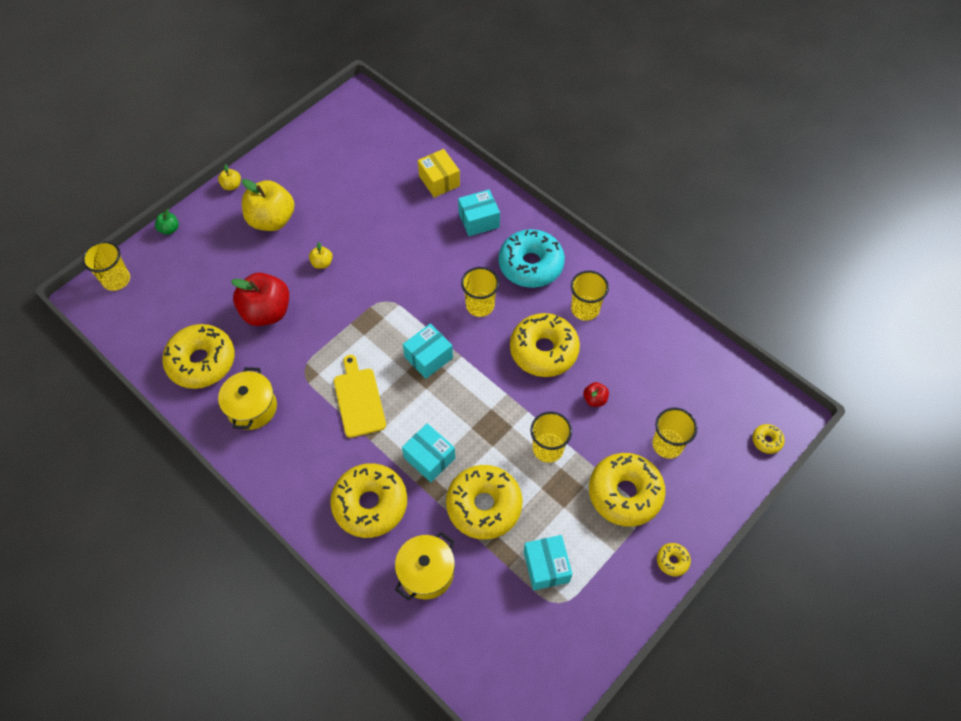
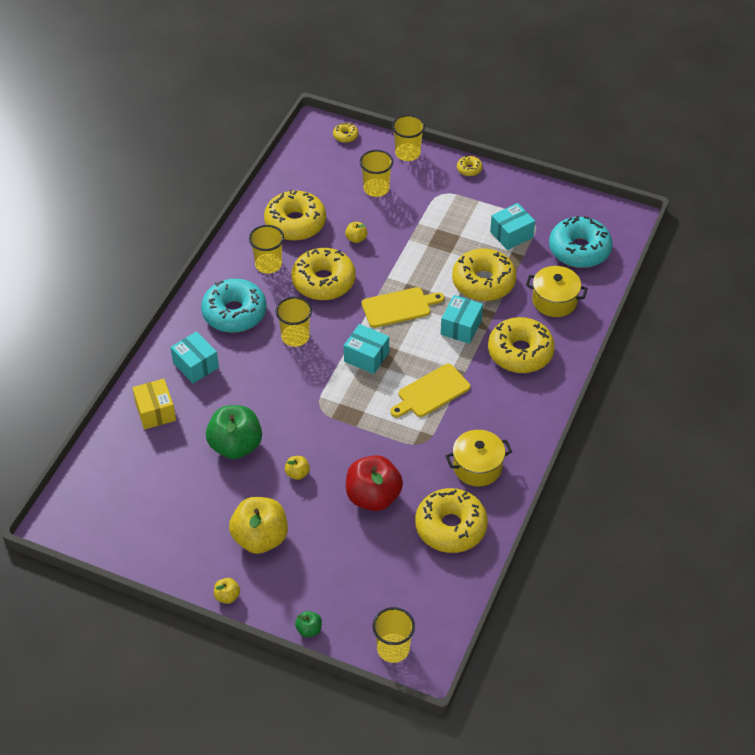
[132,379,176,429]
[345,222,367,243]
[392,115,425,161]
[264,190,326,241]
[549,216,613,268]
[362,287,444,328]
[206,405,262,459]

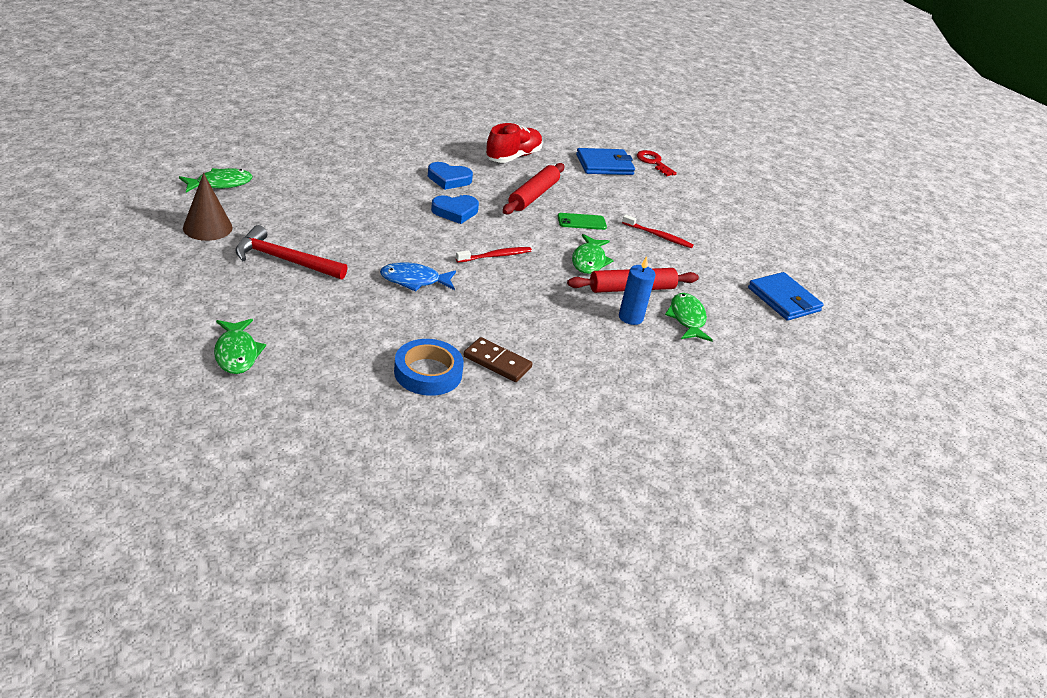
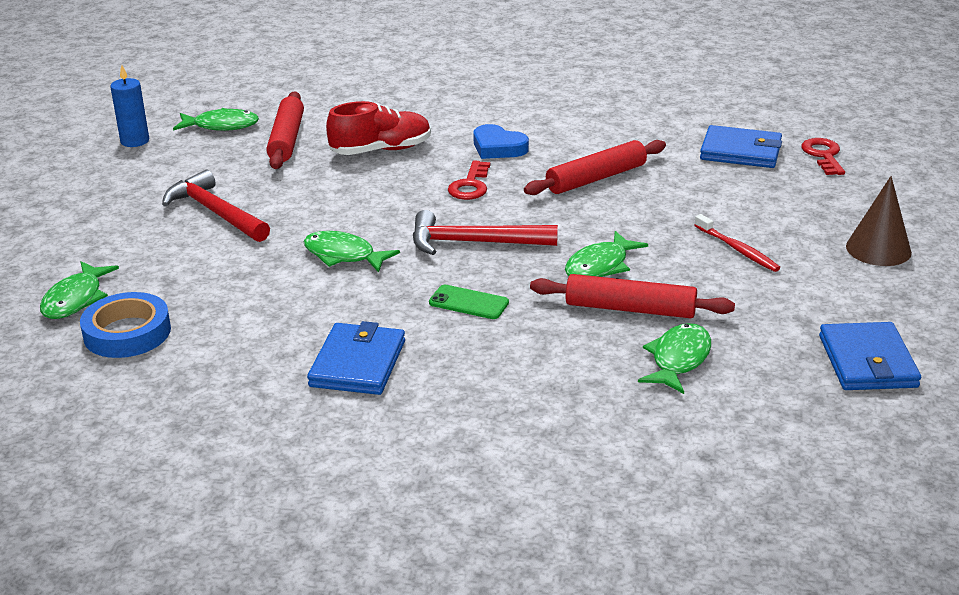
[326,101,431,155]
[846,176,912,266]
[448,160,490,200]
[429,285,509,319]
[413,210,558,255]
[110,65,149,147]
[303,231,400,272]
[307,321,405,395]
[80,292,171,358]
[266,91,304,169]

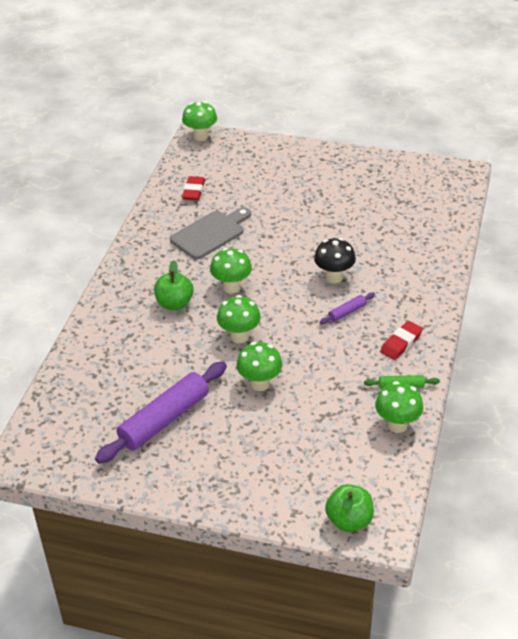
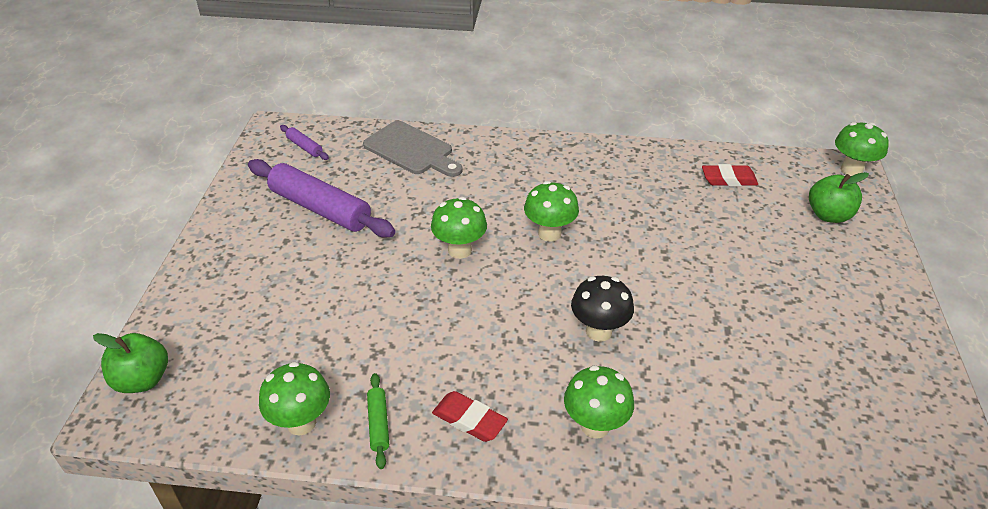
[363,121,463,177]
[809,172,869,223]
[280,125,329,160]
[564,365,634,439]

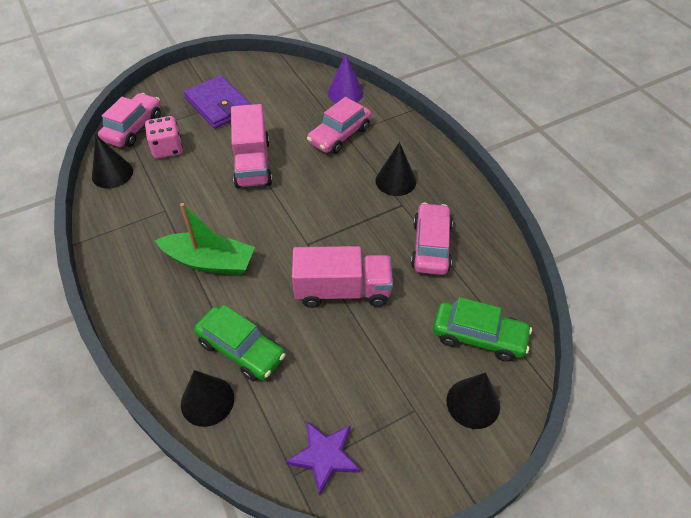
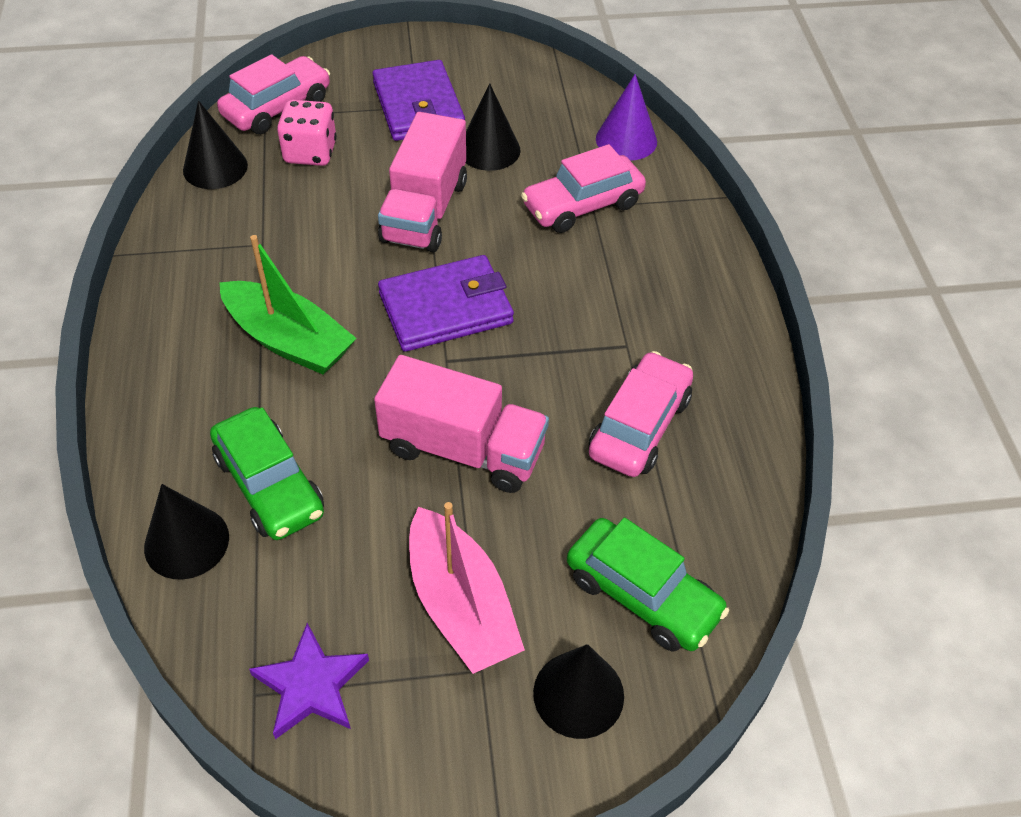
[466,83,521,171]
[378,255,514,352]
[409,502,525,674]

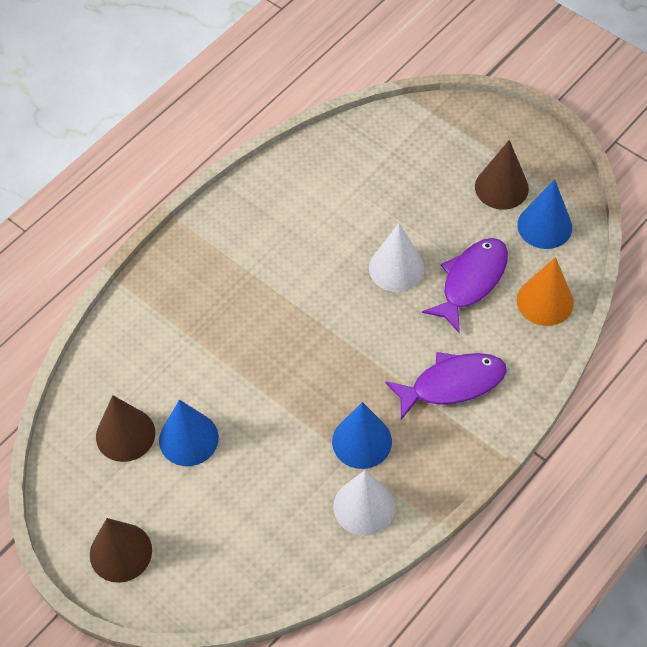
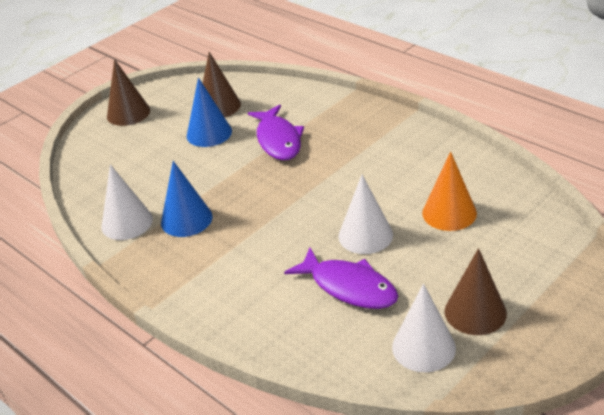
[392,283,456,372]
[422,152,477,231]
[248,105,304,160]

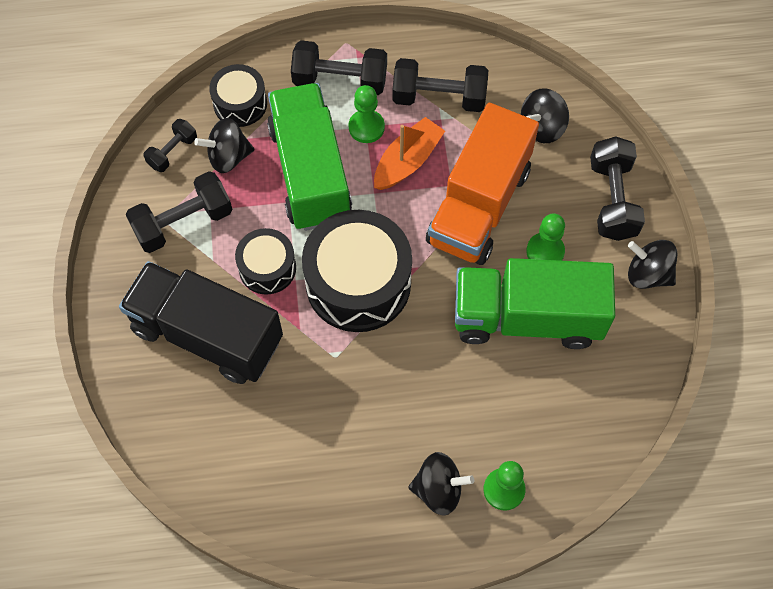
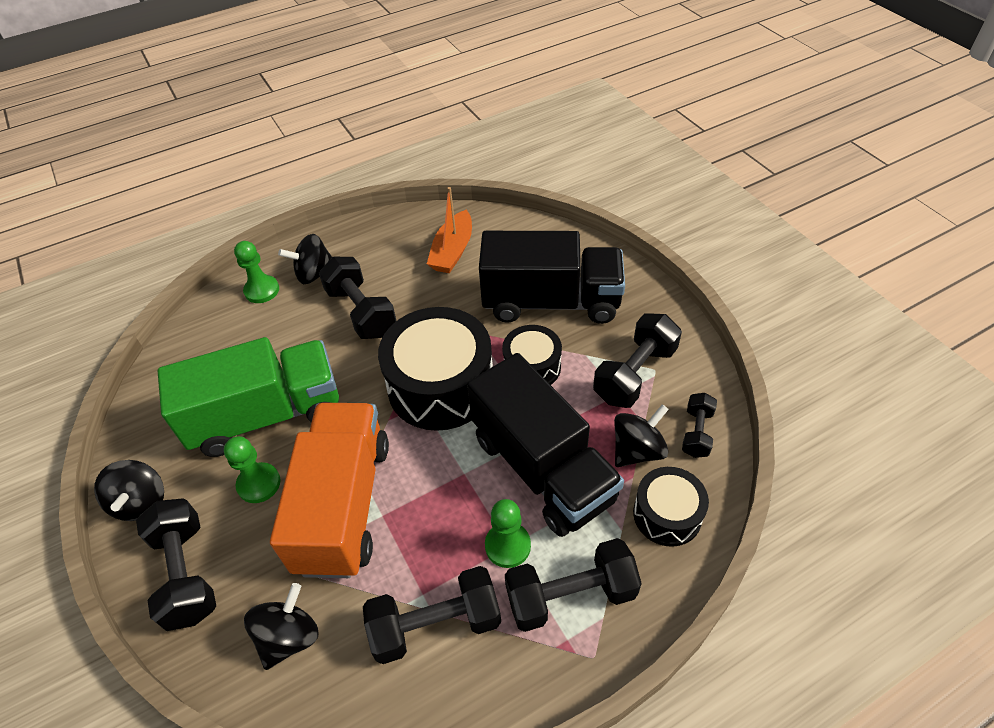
[467,353,624,537]
[427,187,472,273]
[94,460,164,521]
[319,257,396,339]

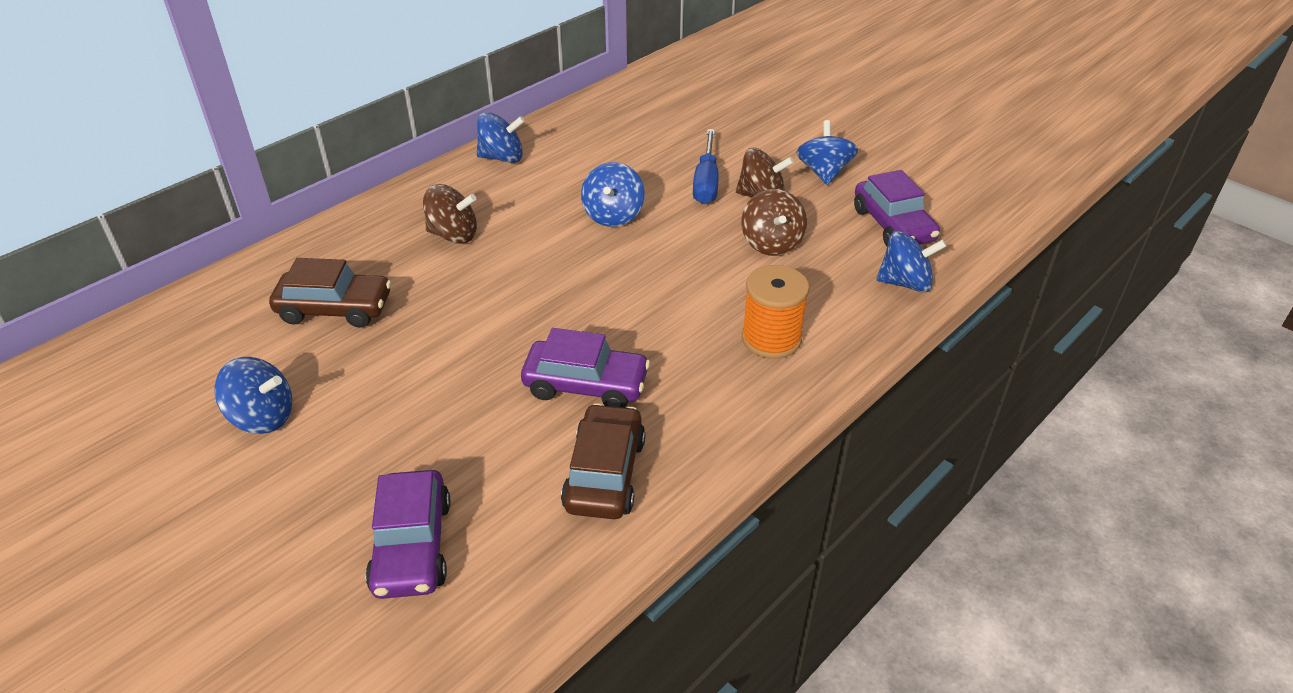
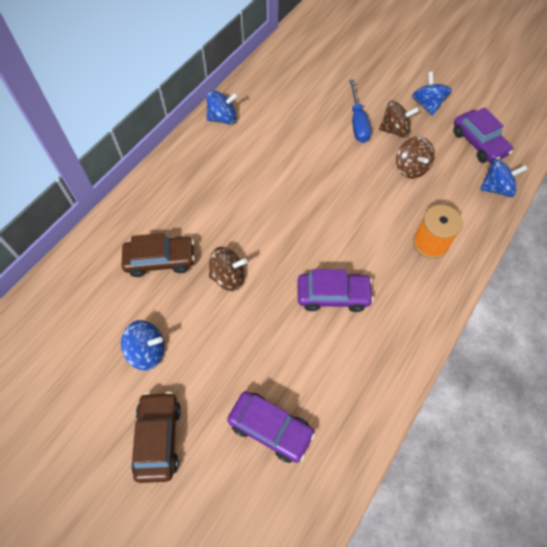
[581,162,644,227] (first image)
[209,247,247,291]
[131,392,181,483]
[227,391,316,463]

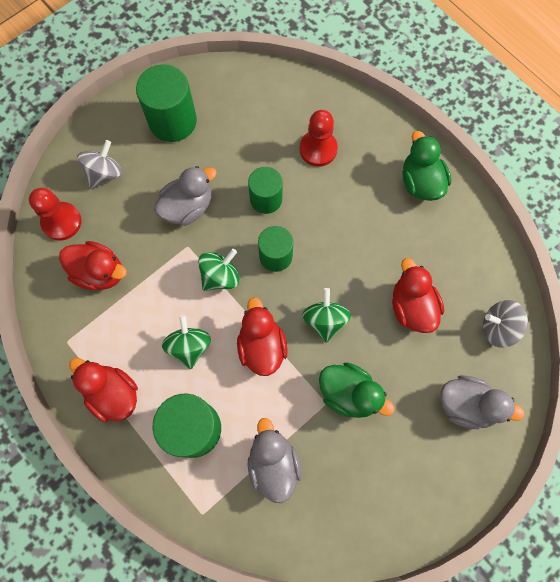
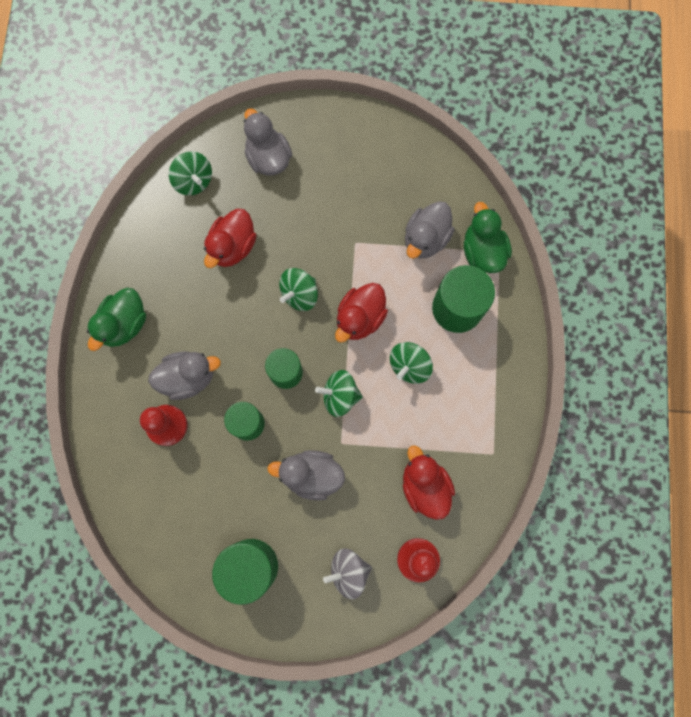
[169,152,212,196]
[69,358,138,422] (first image)
[464,202,512,273]
[148,352,221,400]

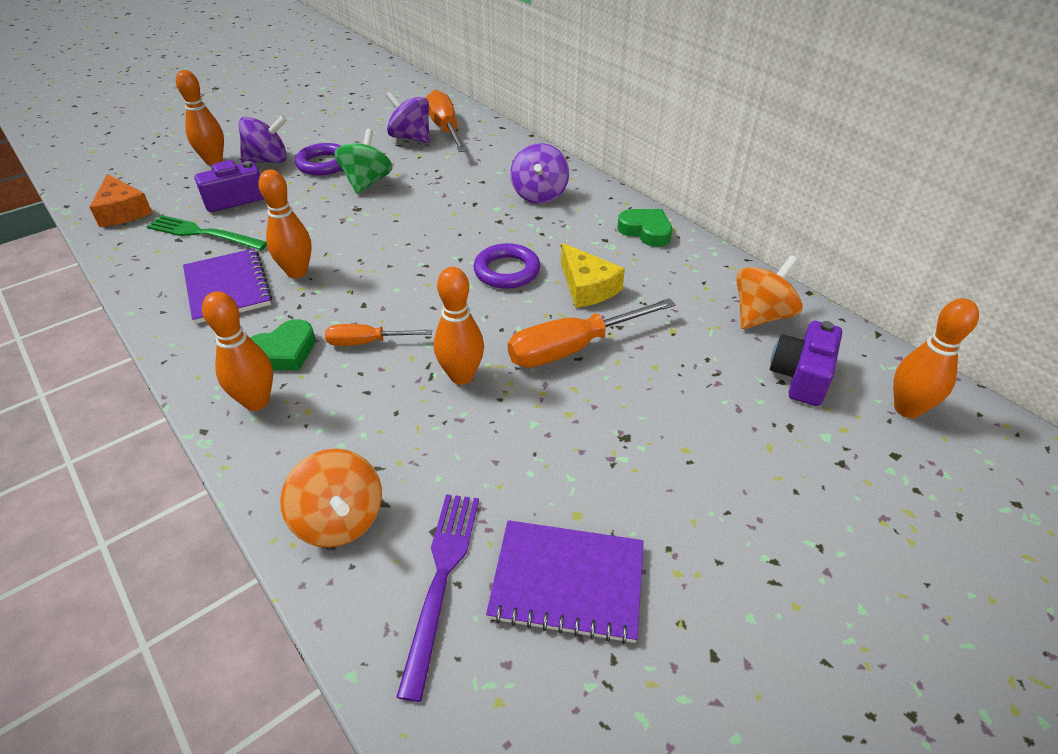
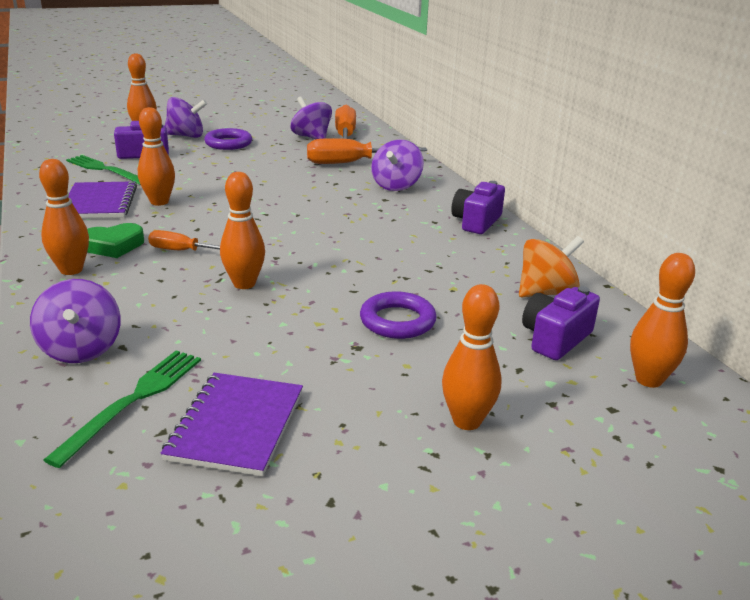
[334,129,393,194] (first image)
[89,174,153,227] (first image)
[451,181,505,234]
[360,291,437,339]
[561,243,625,308] (first image)
[307,138,427,164]
[30,279,121,363]
[44,350,201,468]
[161,373,303,476]
[442,284,502,430]

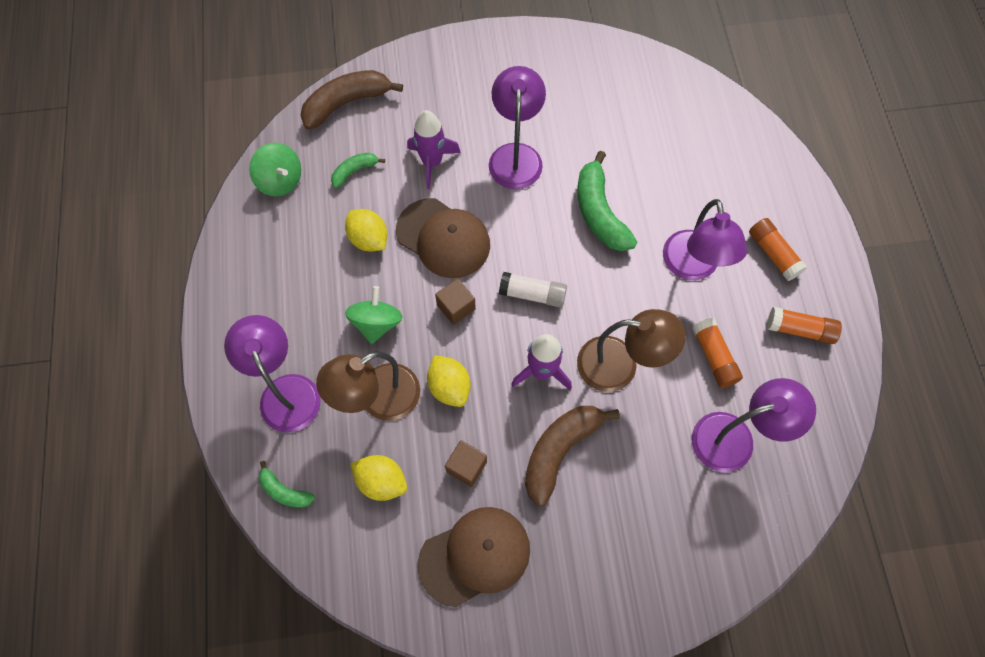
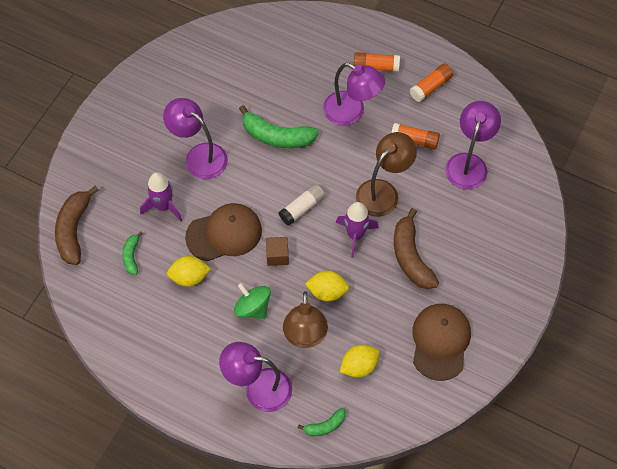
[249,143,301,197] (first image)
[445,440,487,487] (first image)

